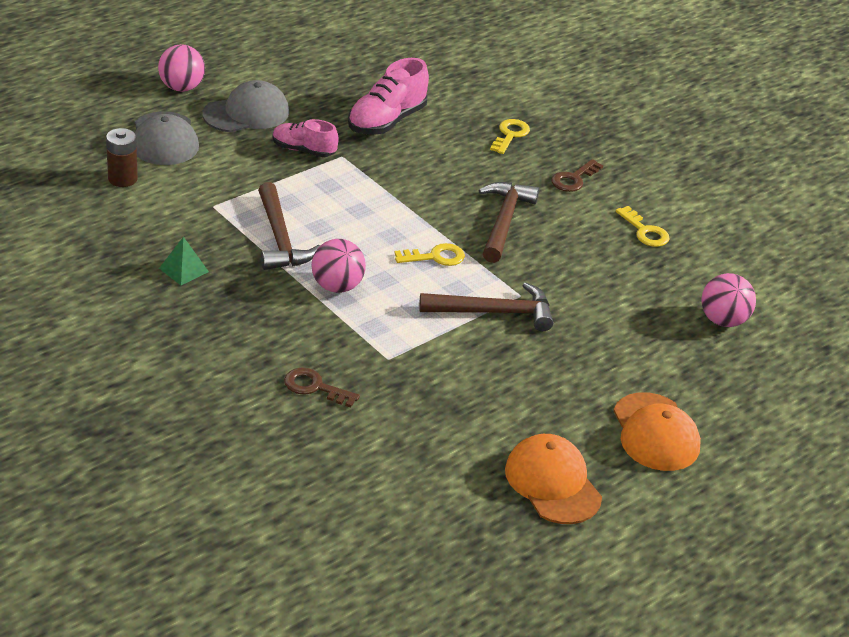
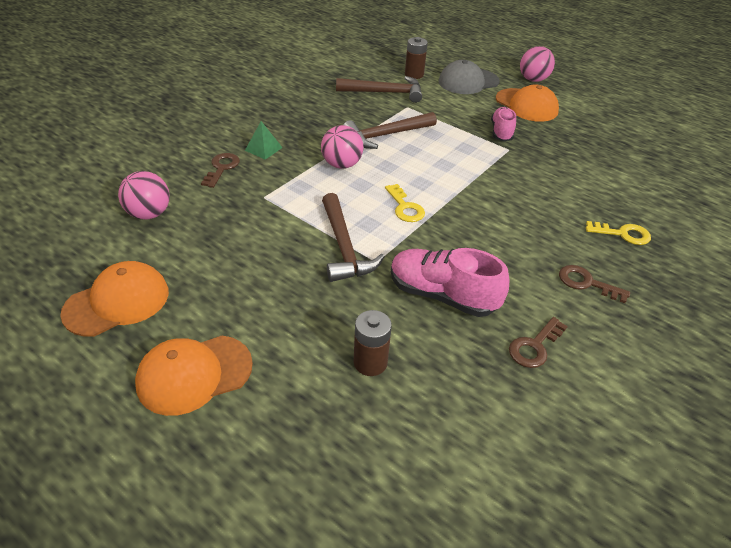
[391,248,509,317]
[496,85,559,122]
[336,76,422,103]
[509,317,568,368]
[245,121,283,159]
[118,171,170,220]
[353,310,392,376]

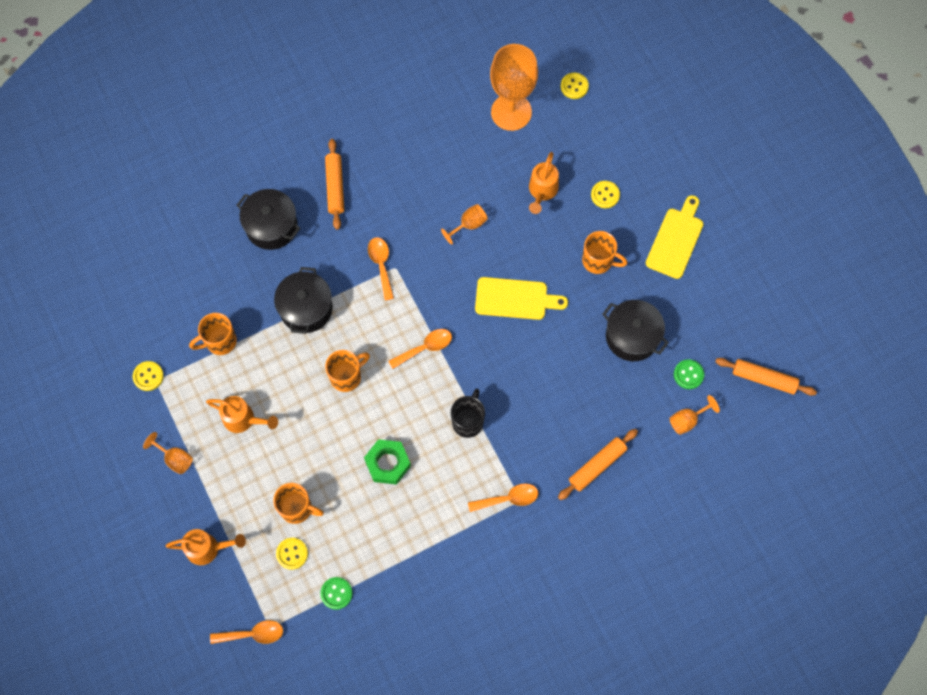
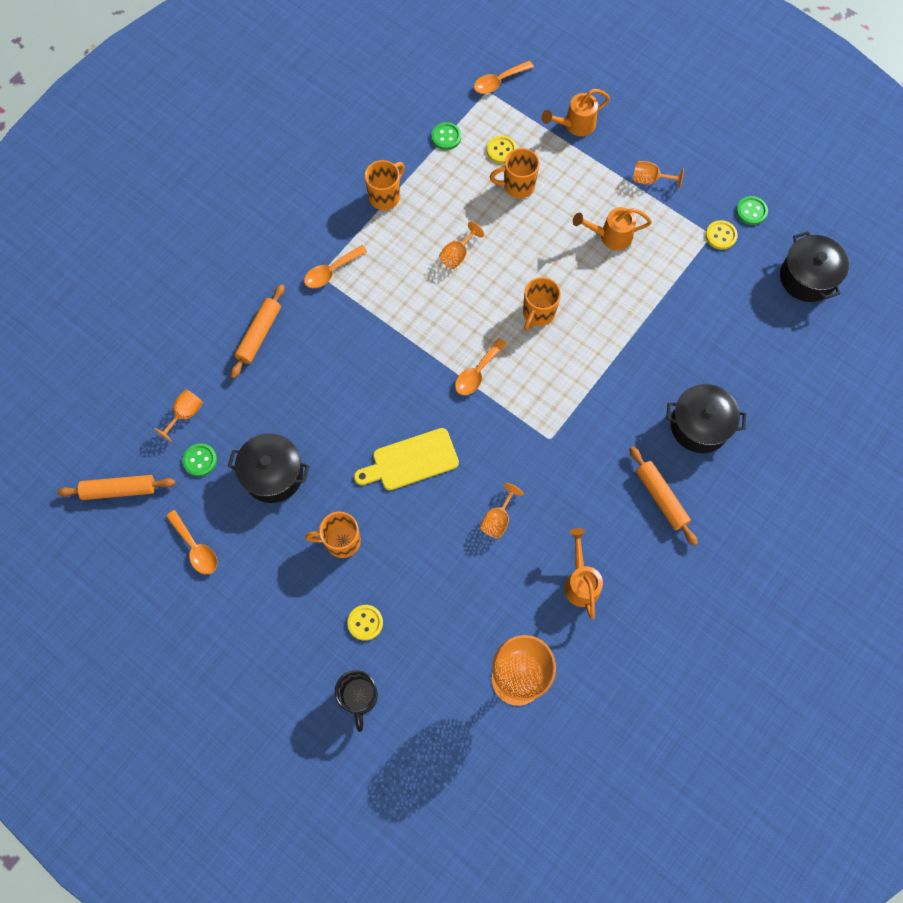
[561,73,589,99] (first image)
[564,528,603,619]
[646,195,704,279] (first image)
[166,510,217,574]
[780,231,849,302]
[365,160,405,210]
[335,670,378,732]
[439,221,484,269]
[736,196,768,225]

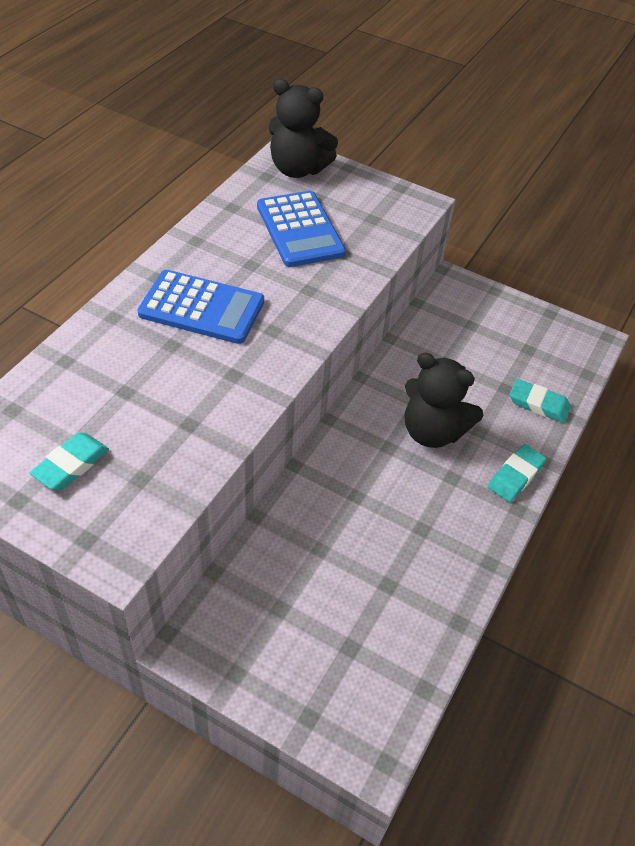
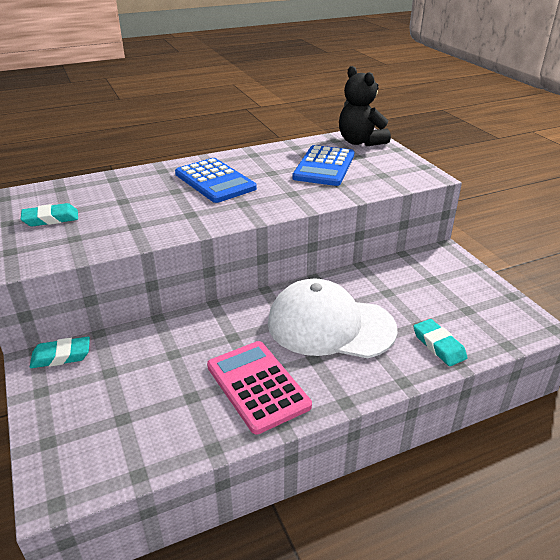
[268,279,398,358]
[30,337,90,368]
[207,341,312,435]

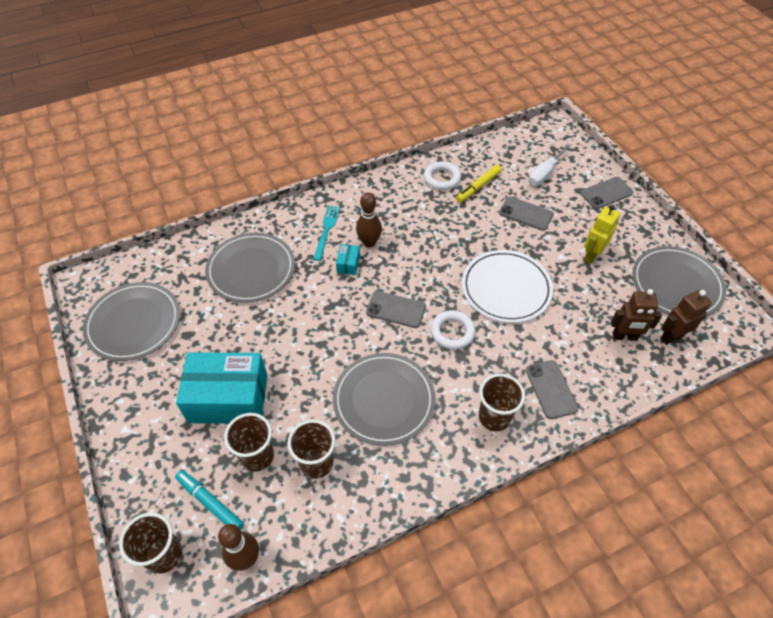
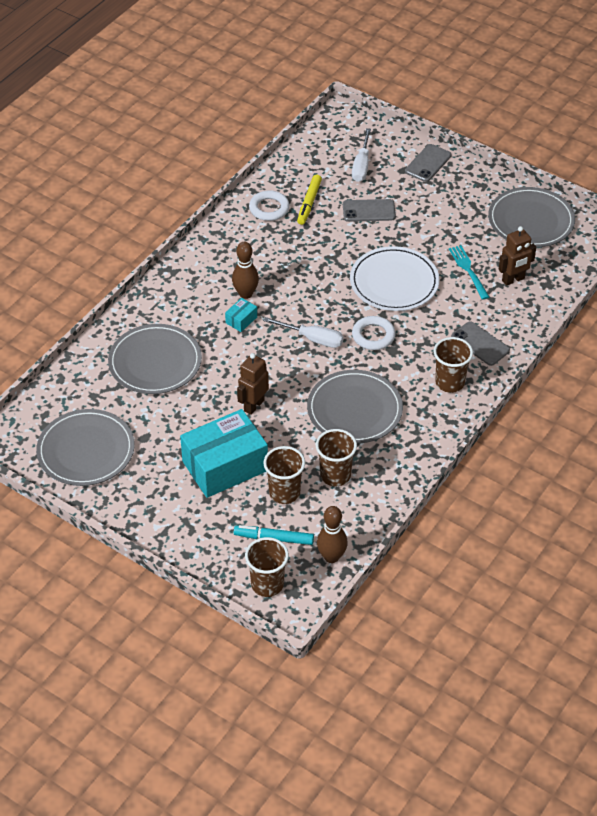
[449,245,489,300]
[584,205,620,264] (first image)
[225,298,257,332]
[237,353,269,415]
[263,317,343,348]

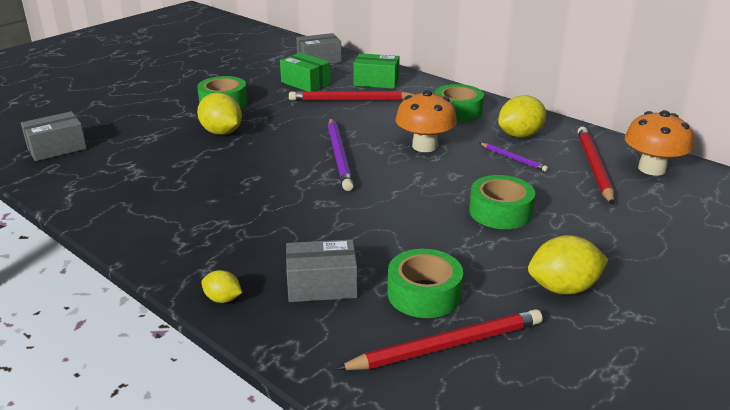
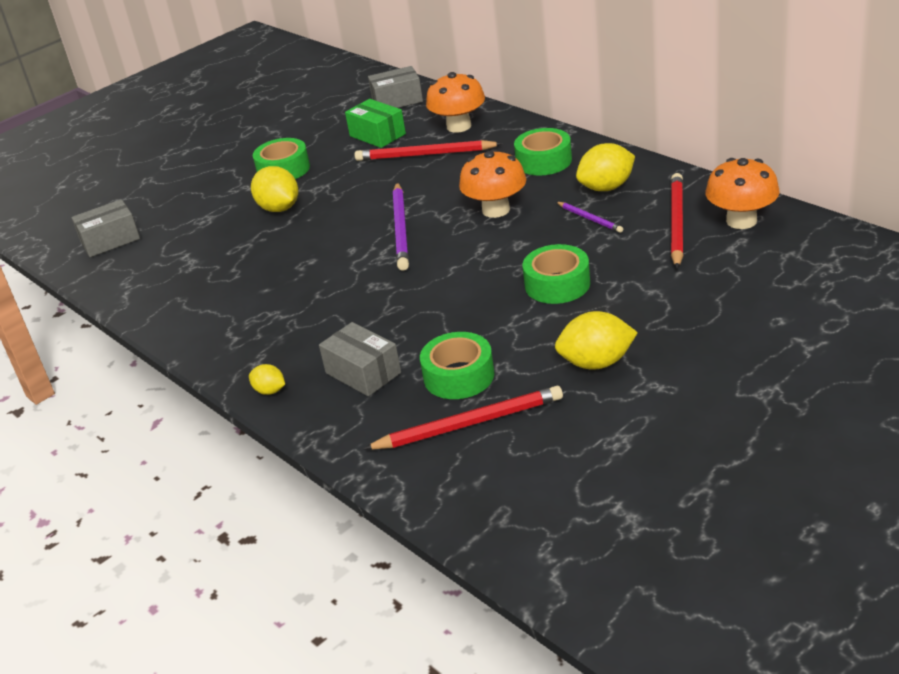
[426,72,485,133]
[319,322,401,396]

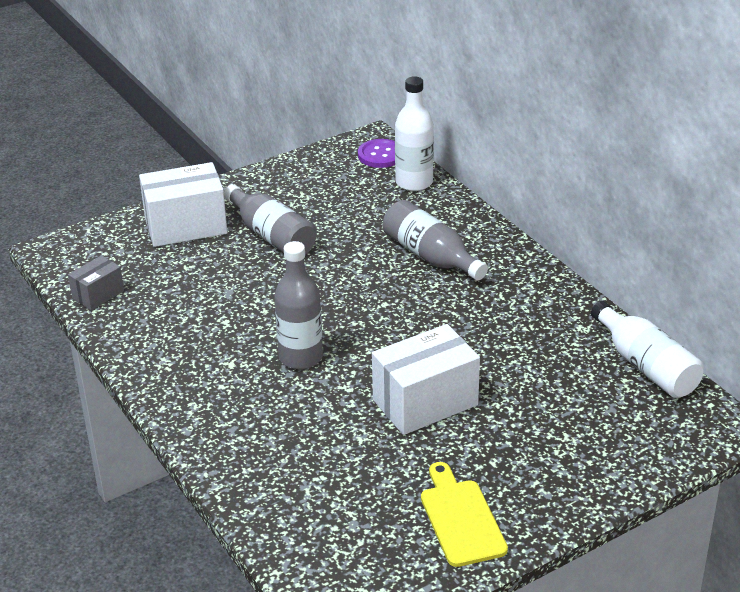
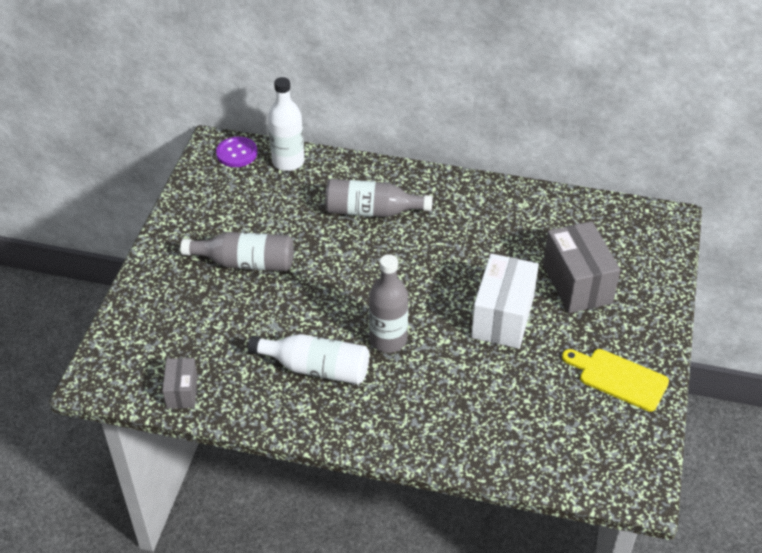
[139,162,227,247] (first image)
[248,334,369,384]
[543,221,620,313]

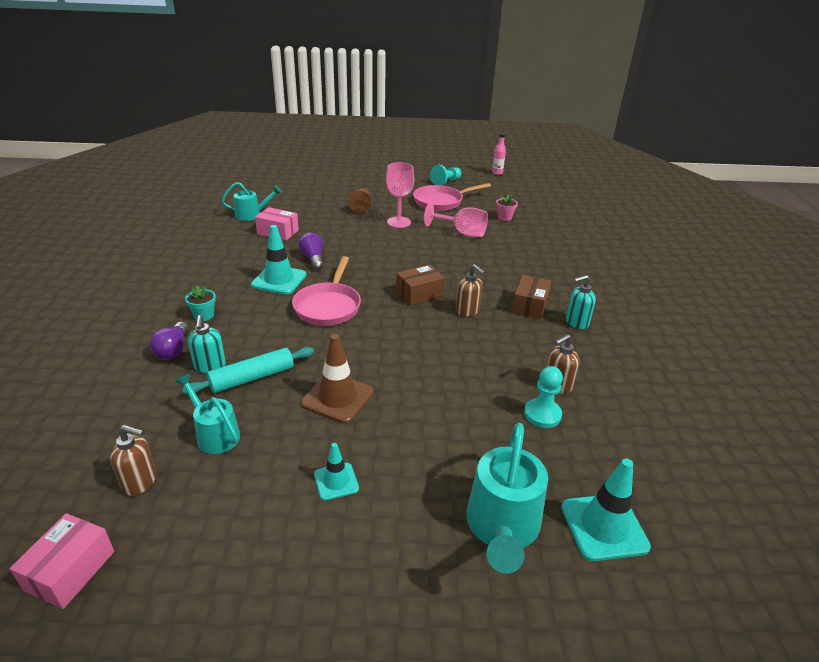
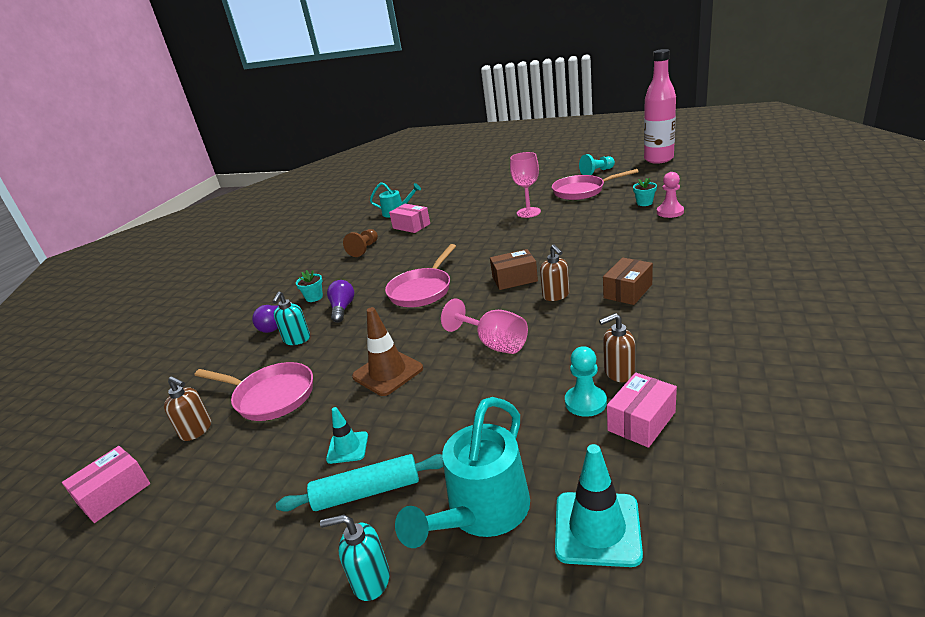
[644,49,676,164]
[343,229,378,257]
[633,178,657,206]
[441,299,528,354]
[251,225,306,294] (first image)
[327,280,354,322]
[320,514,390,601]
[276,454,444,512]
[195,362,313,421]
[657,172,684,218]
[607,372,677,448]

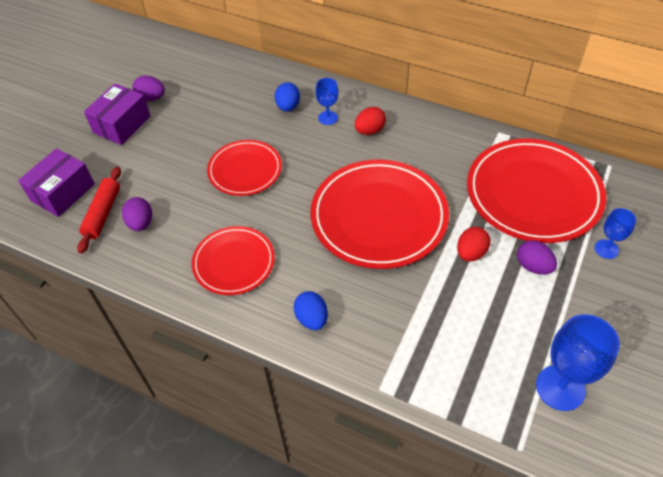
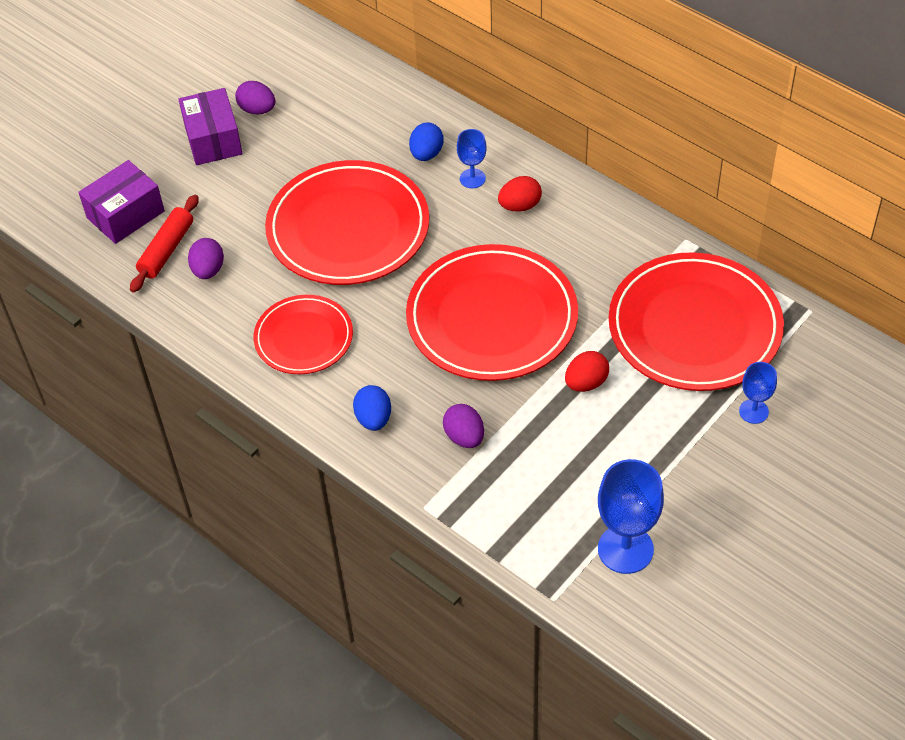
[178,88,243,165]
[265,160,429,285]
[443,404,484,448]

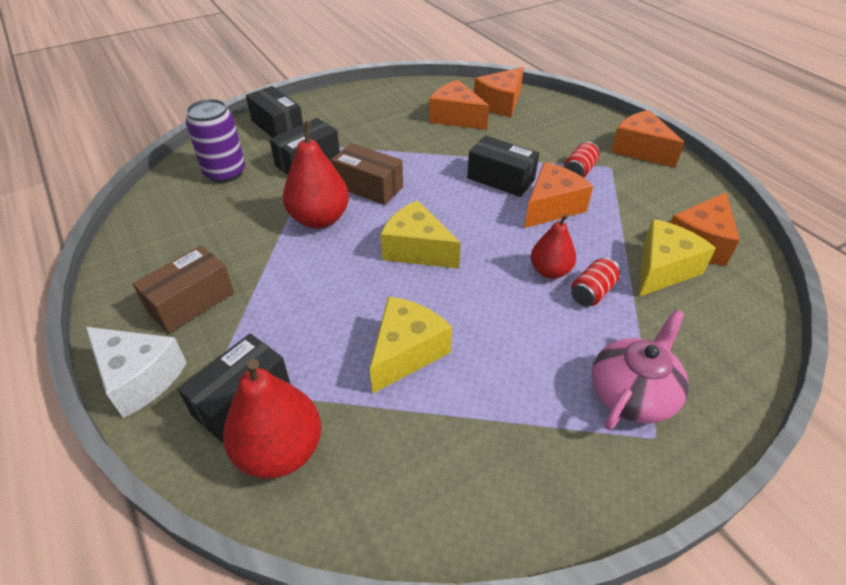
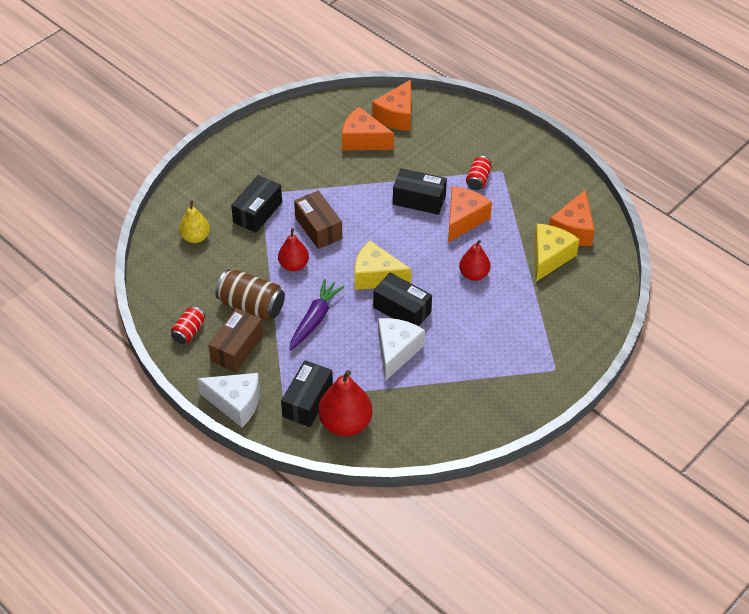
[373,273,432,326]
[179,200,210,243]
[611,110,685,168] (first image)
[278,228,309,271]
[294,191,342,249]
[171,306,205,344]
[378,318,425,381]
[592,310,689,430] (first image)
[216,270,285,320]
[289,279,344,350]

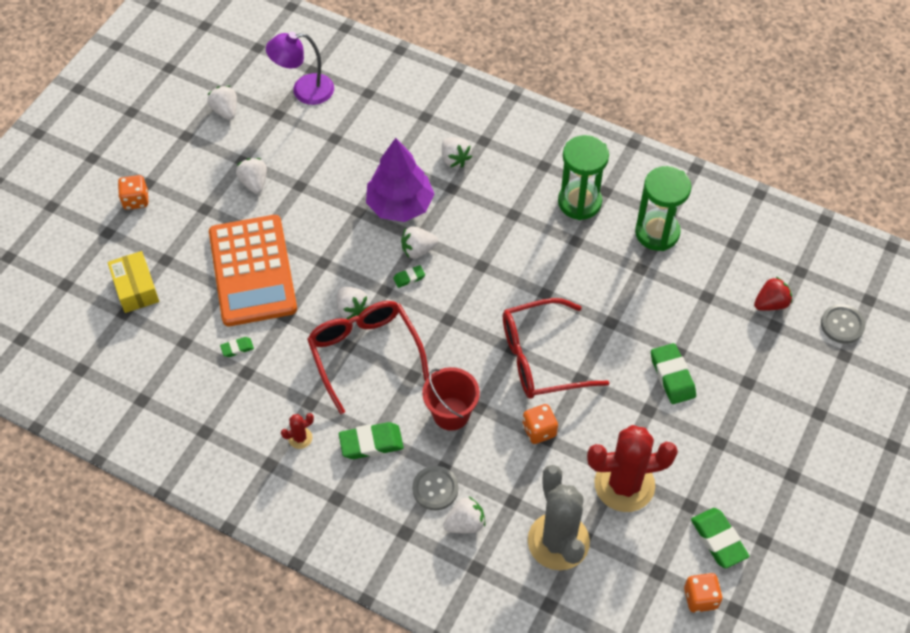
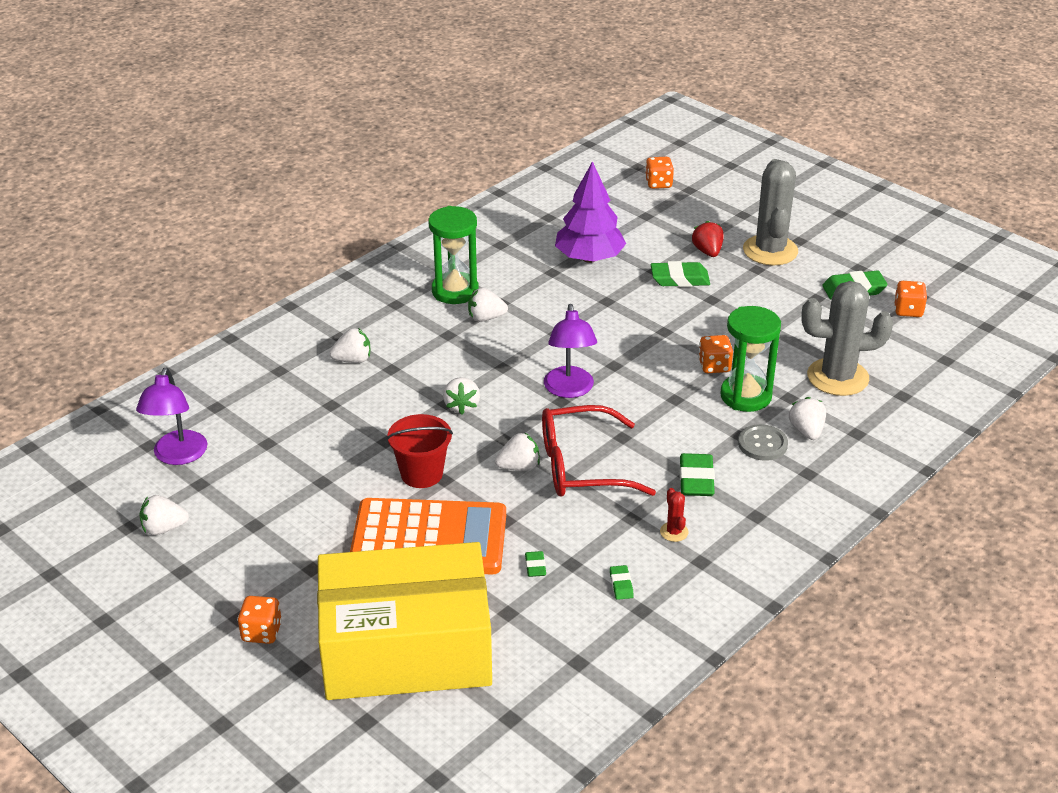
[555,161,626,263]
[468,288,508,322]
[720,306,781,412]
[317,542,492,700]
[610,565,634,600]
[692,221,724,257]
[503,298,609,399] (first image)
[645,157,674,189]
[386,414,453,488]
[587,425,678,512] (first image)
[743,159,798,265]
[544,304,597,398]

